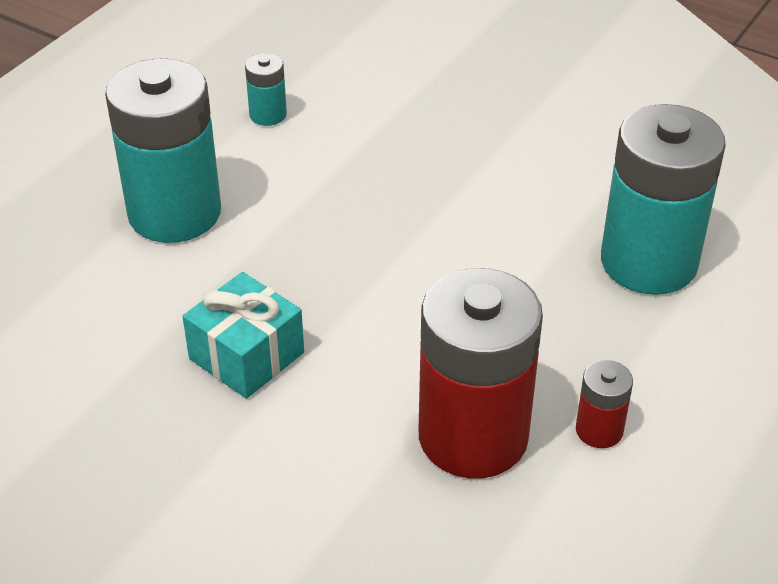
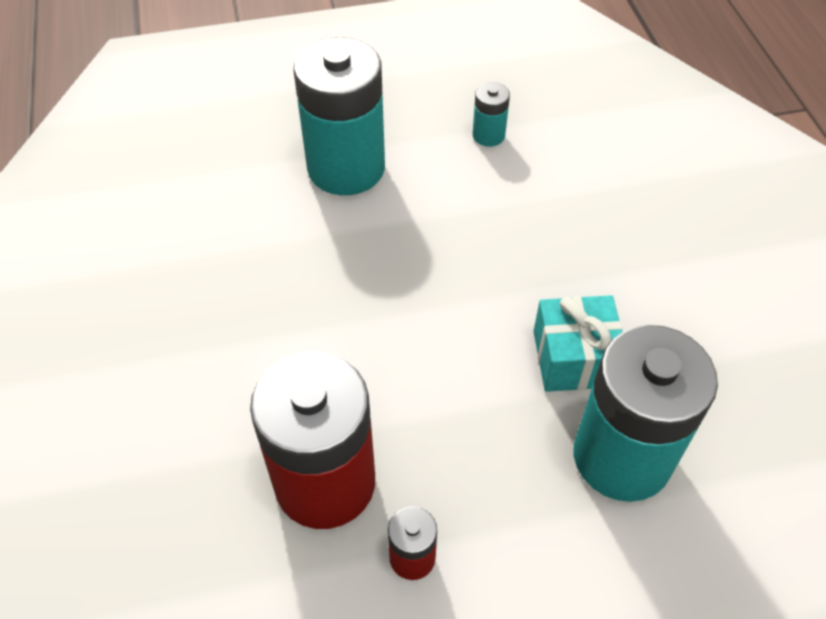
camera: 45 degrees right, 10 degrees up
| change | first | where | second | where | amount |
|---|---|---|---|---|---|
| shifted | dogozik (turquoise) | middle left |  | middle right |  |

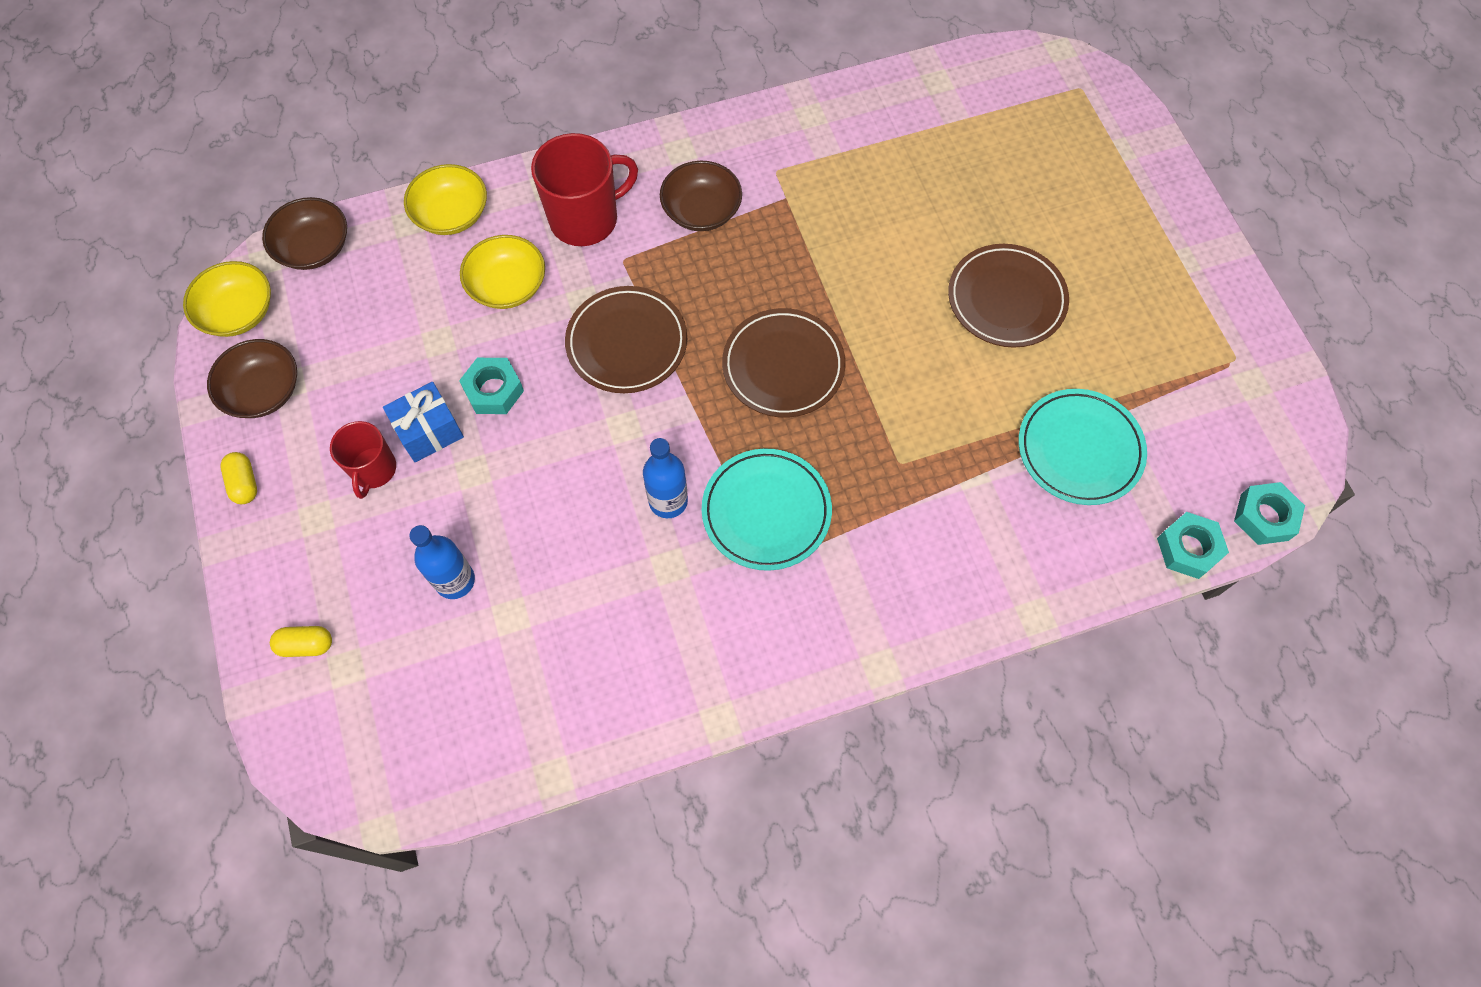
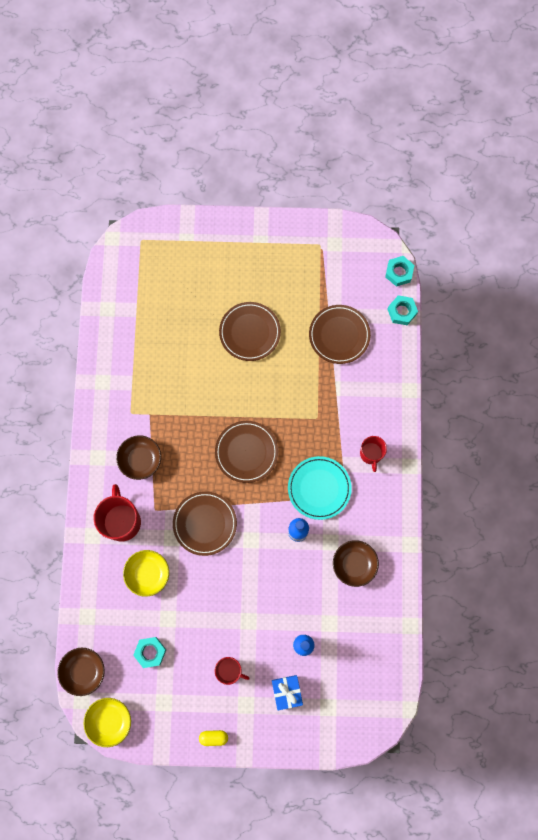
camera: 70 degrees left, 10 degrees up
| change | first | where | second | where | amount |
|---|---|---|---|---|---|
| shifted | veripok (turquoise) (no. 1 from left) | middle left |  | bottom left |  |
| shifted | dogozik (blue) | middle left |  | bottom centre |  |
| repainted | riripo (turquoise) (no. 2 from left) | middle right | riripo (brown) (no. 4 from left) | centre |  |
| shifted | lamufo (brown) (no. 1 from left in the first image) | middle left | lamufo (brown) (no. 3 from left) | bottom centre |  |
| new |  |  | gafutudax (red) (no. 3 from left) | middle right |  |
| gone | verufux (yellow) (no. 2 from left) | middle left |  |  |  |
| gone | lamufo (yellow) (no. 2 from left) | top left |  |  |  |

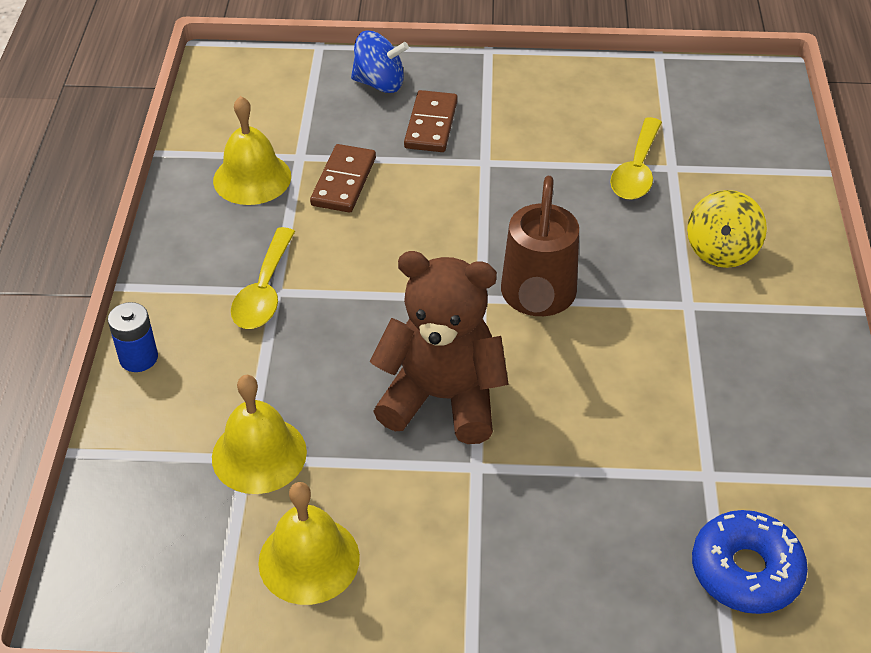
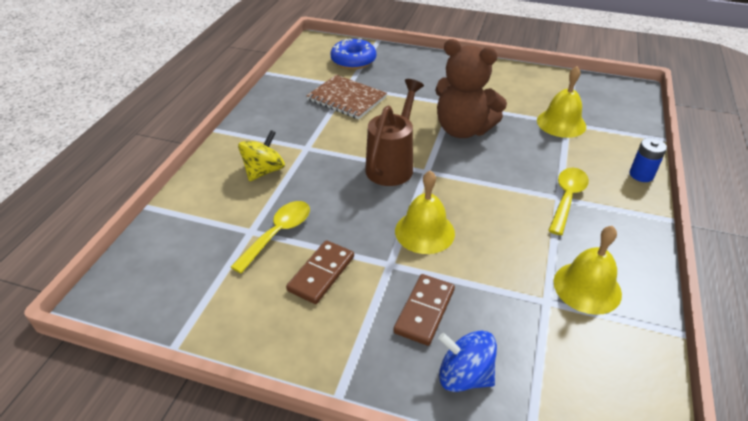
camera: 165 degrees left, 5 degrees down
| change | first | where | second | where | amount |
|---|---|---|---|---|---|
| shifted | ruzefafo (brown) (no. 1 from left) | top centre |  | centre |  |
| new |  |  | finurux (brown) | top centre |  |
| shifted | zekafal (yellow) (no. 3 from left in the first image) | bottom centre | zekafal (yellow) (no. 1 from left) | centre |  |

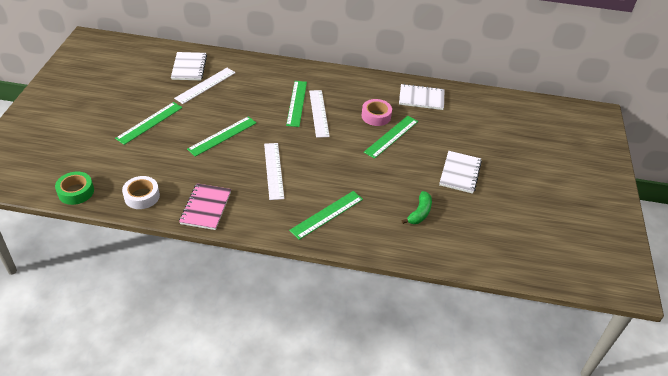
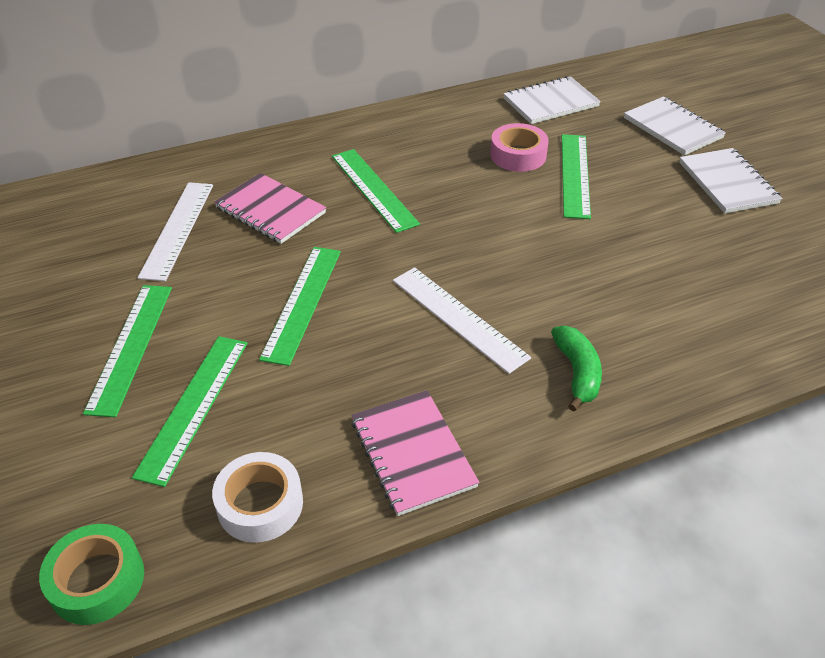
camera: 30 degrees left, 0 degrees up
| change | first | where | second | where | amount |
|---|---|---|---|---|---|
| shifted | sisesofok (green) (no. 4 from left in the first image) | centre | sisesofok (green) (no. 2 from left) | middle left |  |
| new |  |  | finurux (pink) (no. 1 from left) | top left |  |
| shifted | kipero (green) | centre |  | middle right |  |
| shifted | finurux (white) (no. 1 from left in the first image) | top left | finurux (white) (no. 2 from left) | top right |  |
| gone | sisesofok (white) (no. 3 from left) | top centre |  |  |  |

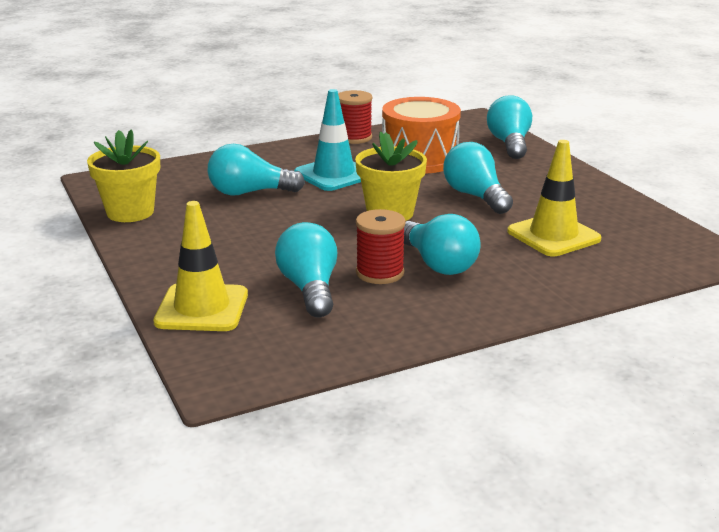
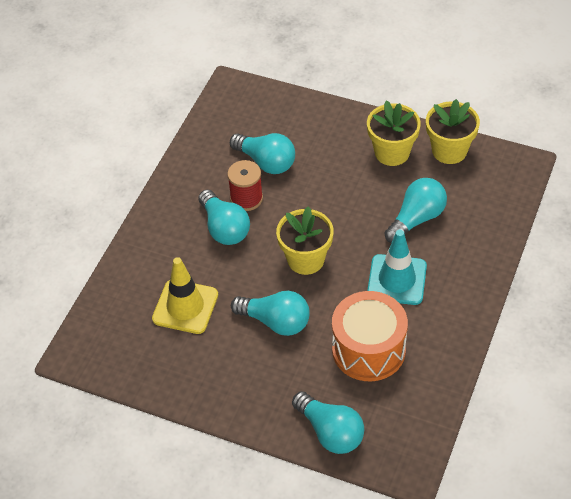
camera: 140 degrees right, 25 degrees up
| change | first | where | second | where | amount |
|---|---|---|---|---|---|
| rotated | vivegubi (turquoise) (no. 3 from left in the first image) | centre | vivegubi (turquoise) (no. 1 from left) | centre | 135 degrees counterclockwise |
| new |  |  | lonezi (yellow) (no. 2 from left) | top right |  |
| gone | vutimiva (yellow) (no. 1 from left) | middle left |  |  |  |
| gone | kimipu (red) (no. 1 from left) | top centre |  |  |  |

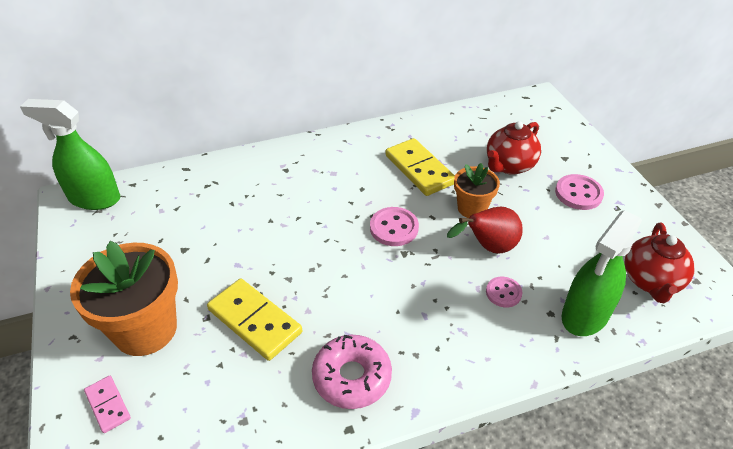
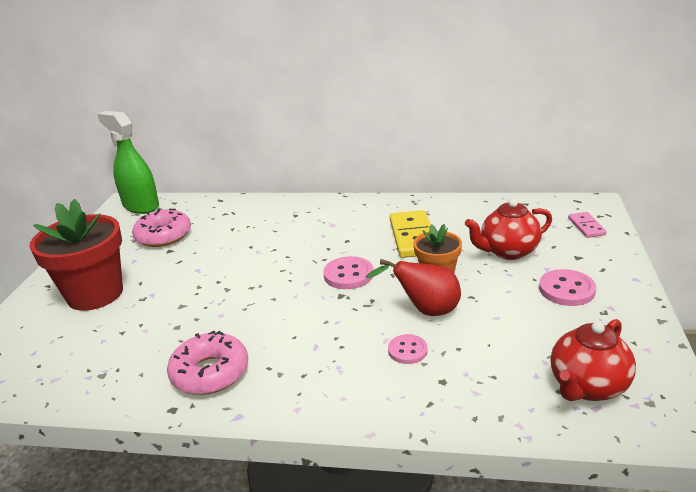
camera: 30 degrees right, 15 degrees down
| change | first | where | second | where | amount |
|---|---|---|---|---|---|
| repainted | lonezi (orange) (no. 1 from left) | middle left | lonezi (red) | middle left |  |
| new |  |  | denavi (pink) (no. 1 from left) | middle left |  |
| shifted | ruzefafo (pink) | bottom left |  | middle right |  |
| gone | ruzefafo (yellow) (no. 1 from left) | bottom centre |  |  |  |
| gone | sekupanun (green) (no. 2 from left) | middle right |  |  |  |

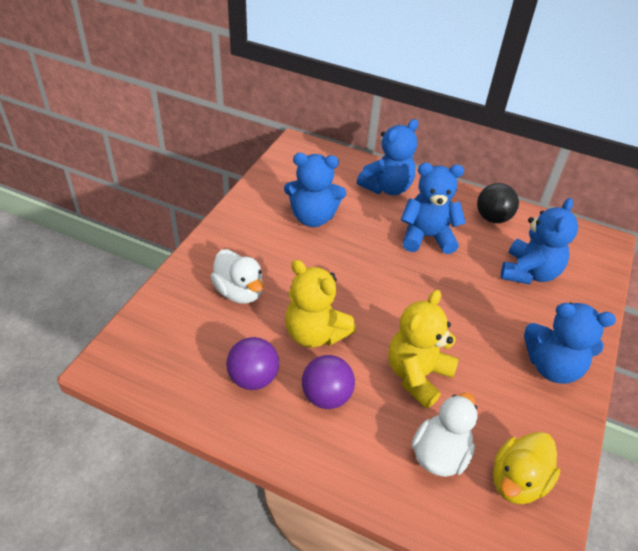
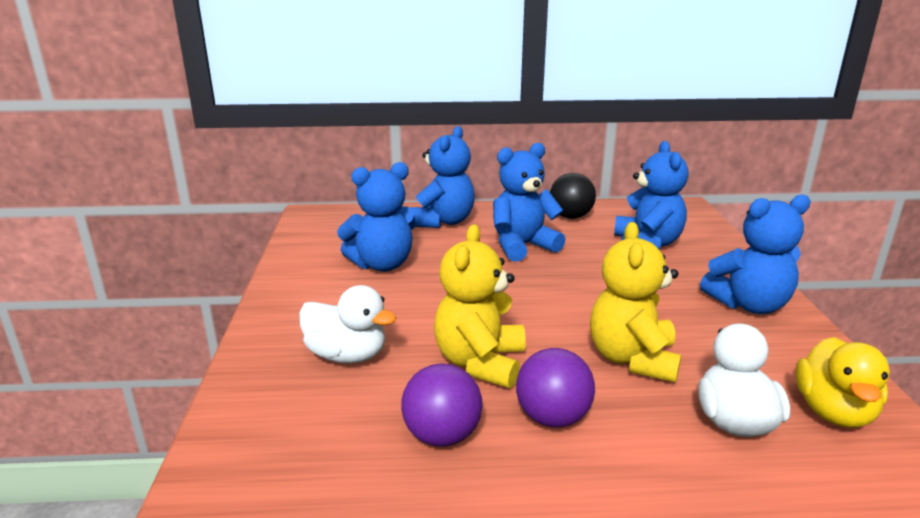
camera: 25 degrees left, 20 degrees down
| change | first | where | second | where | amount |
|---|---|---|---|---|---|
| rotated | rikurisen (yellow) (no. 1 from left) | centre |  | centre | 90 degrees clockwise |

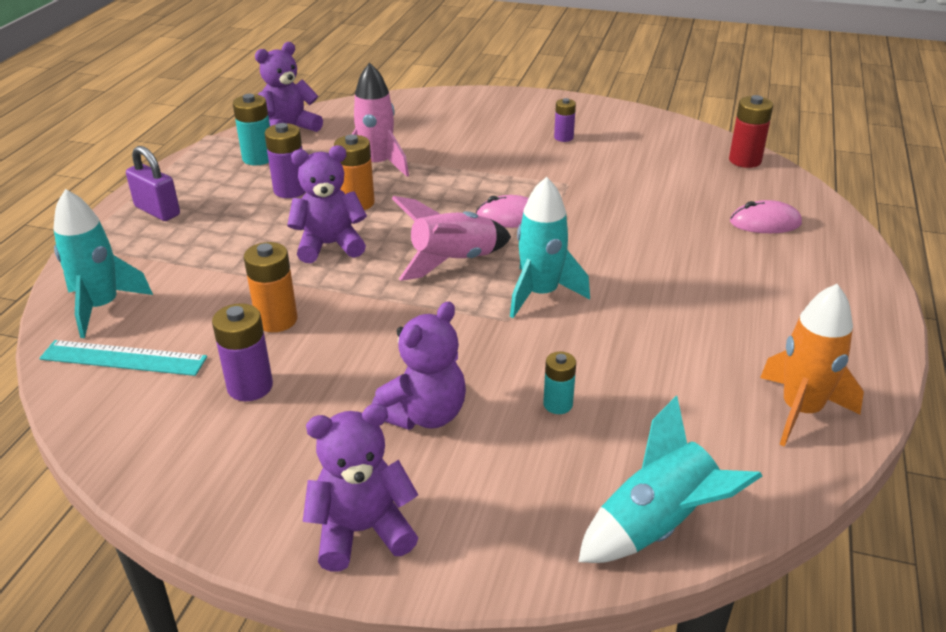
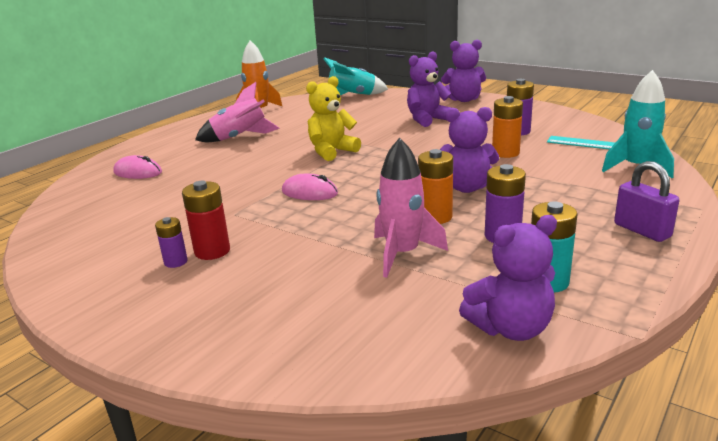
camera: 160 degrees left, 10 degrees down
| change | first | where | second | where | amount |
|---|---|---|---|---|---|
| shifted | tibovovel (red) | top right |  | middle left |  |
| shifted | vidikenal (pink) (no. 2 from left in the first image) | centre | vidikenal (pink) (no. 1 from left) | top left |  |
| swapped | vidikenal (turquoise) (no. 2 from left) | centre | rikurisen (yellow) | top centre |  |
| gone | tibovovel (turquoise) (no. 2 from left) | centre |  |  |  |

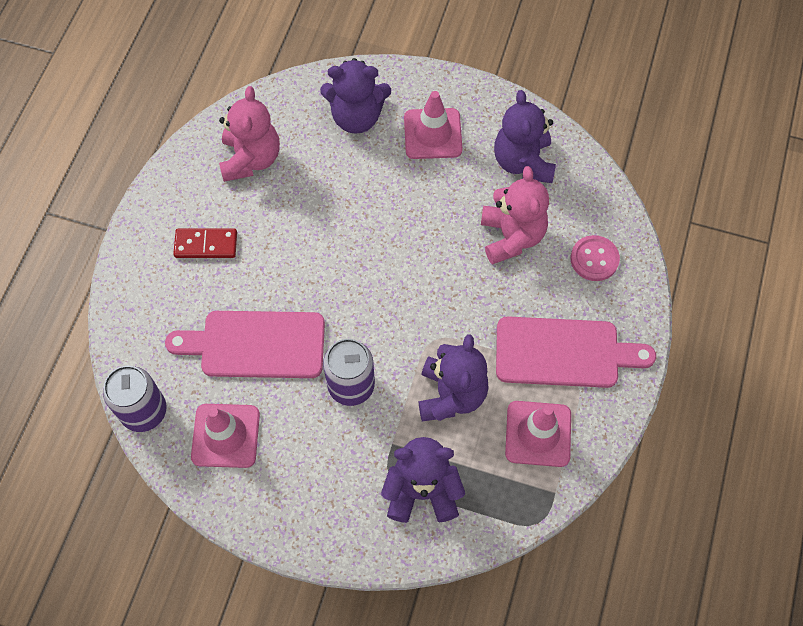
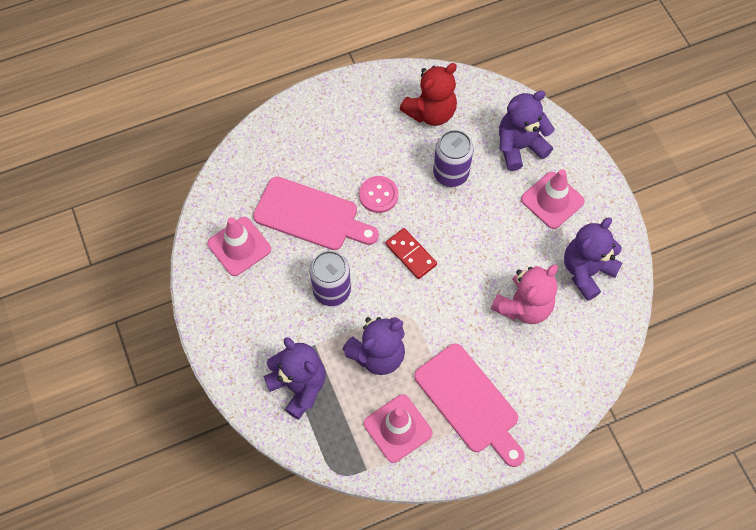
camera: 50 degrees right, 0 degrees up
| change | first | where | second | where | amount |
|---|---|---|---|---|---|
| rotated | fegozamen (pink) (no. 1 from left) | middle left |  | centre | 150 degrees clockwise |
| shifted | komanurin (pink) | middle right |  | centre |  |
| shifted | ruzefafo (red) | middle left |  | centre |  |
| repainted | rikurisen (pink) (no. 1 from left) | top left | rikurisen (red) | top centre |  |
| shifted | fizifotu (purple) (no. 1 from left in the first image) | middle left | fizifotu (purple) (no. 2 from left) | top centre |  |
| rotated | rikurisen (purple) (no. 1 from left in the first image) | top centre | rikurisen (purple) (no. 3 from left) | top right | 105 degrees clockwise |

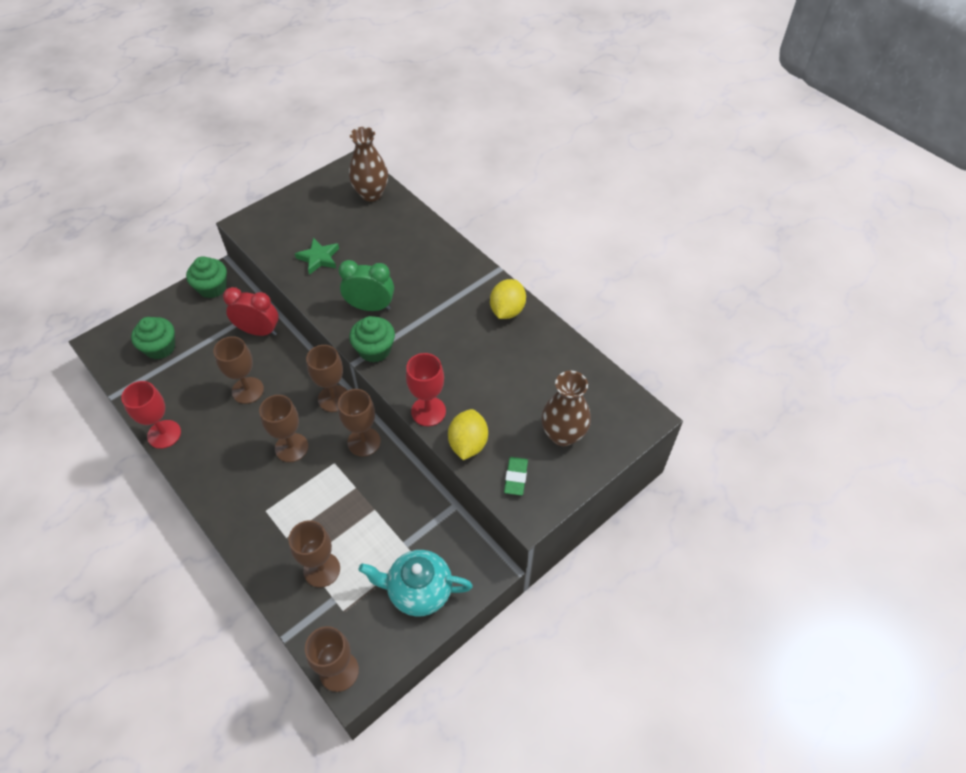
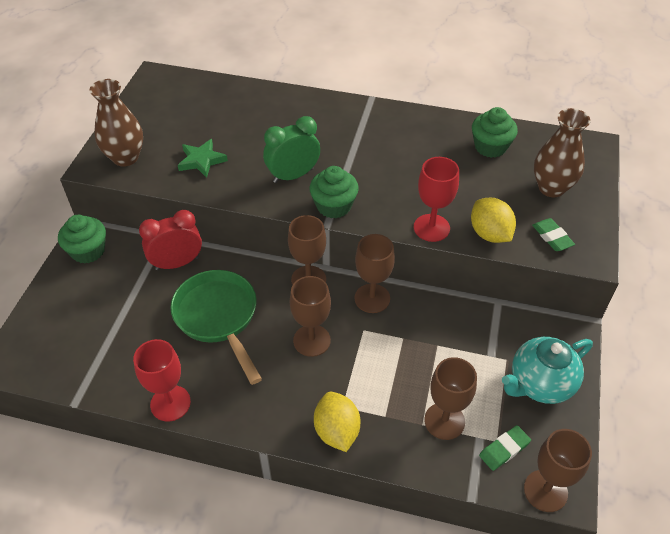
camera: 35 degrees left, 5 degrees down
| change | first | where | second | where | amount |
|---|---|---|---|---|---|
| shifted | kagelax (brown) (no. 1 from left) | top centre |  | top left |  |
| swapped | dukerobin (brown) (no. 1 from left) | middle left | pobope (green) | middle left |  |
| shifted | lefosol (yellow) (no. 2 from left in the first image) | centre | lefosol (yellow) (no. 1 from left) | bottom centre |  |
| shifted | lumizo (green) (no. 1 from left in the first image) | middle left | lumizo (green) (no. 3 from left) | top right |  |
| new |  |  | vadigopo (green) (no. 1 from left) | bottom right |  |

